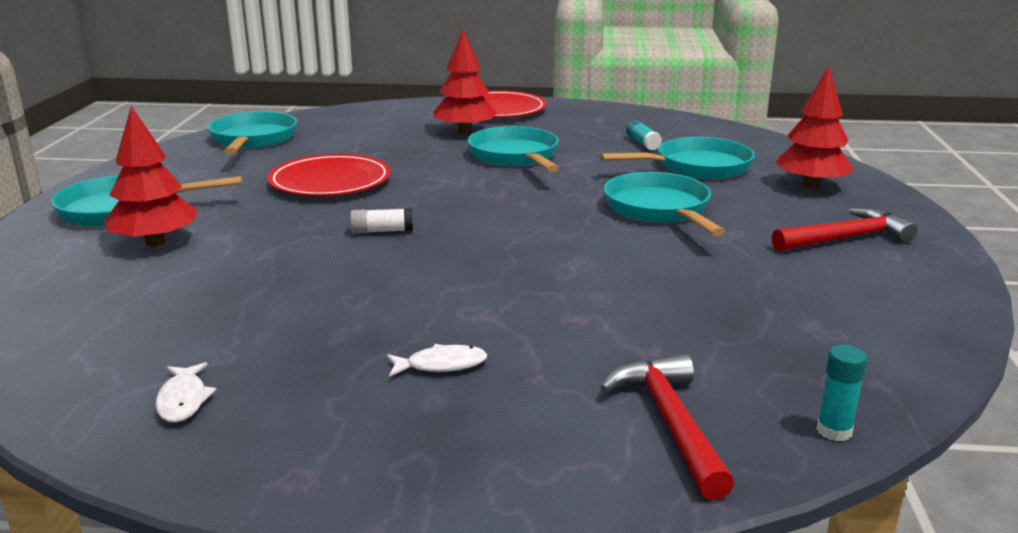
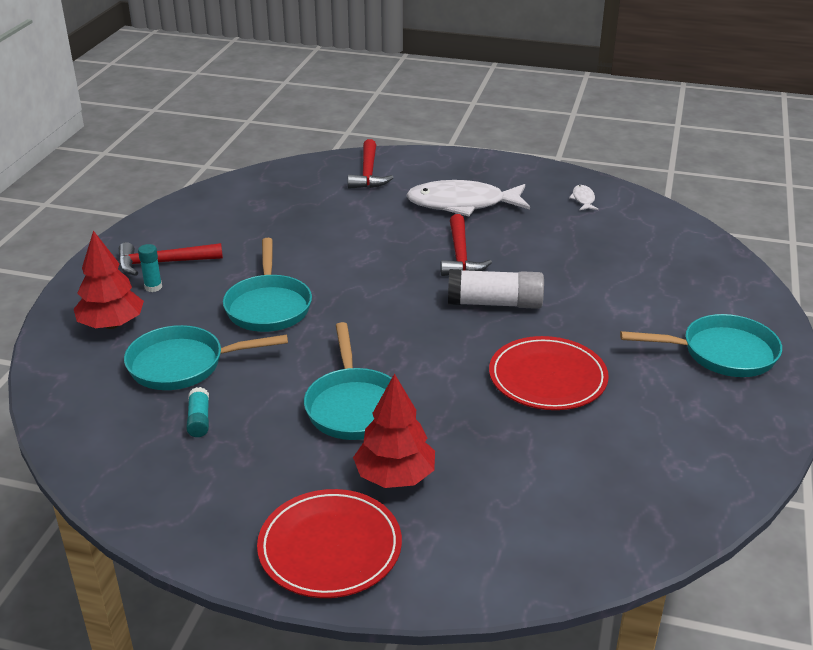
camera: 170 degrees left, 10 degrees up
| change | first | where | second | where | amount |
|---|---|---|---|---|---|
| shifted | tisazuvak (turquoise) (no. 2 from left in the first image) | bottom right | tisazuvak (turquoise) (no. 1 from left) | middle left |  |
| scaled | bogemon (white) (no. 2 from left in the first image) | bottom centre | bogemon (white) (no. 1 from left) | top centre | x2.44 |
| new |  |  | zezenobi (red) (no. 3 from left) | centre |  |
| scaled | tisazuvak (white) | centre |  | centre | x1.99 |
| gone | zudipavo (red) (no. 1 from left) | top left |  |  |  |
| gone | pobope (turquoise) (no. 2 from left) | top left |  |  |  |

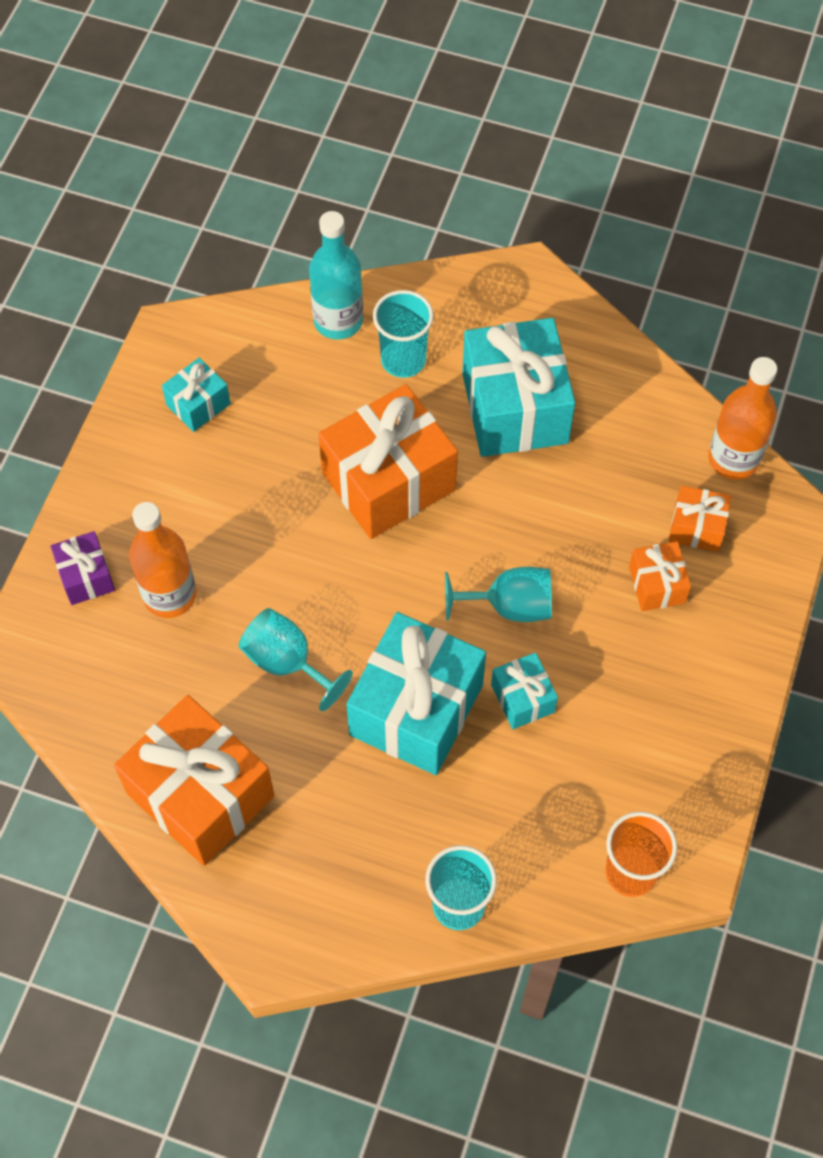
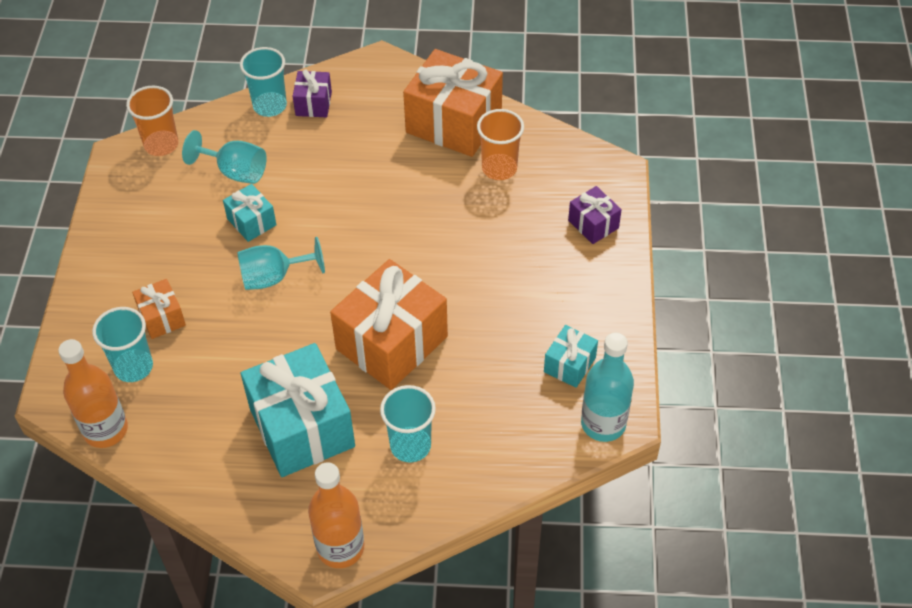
camera: 165 degrees right, 10 degrees down
| change | first | where | second | where | amount |
|---|---|---|---|---|---|
| swapped | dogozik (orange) (no. 4 from left) | middle right | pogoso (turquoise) (no. 1 from left) | middle left |  |
| shifted | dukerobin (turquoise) (no. 1 from left) | centre |  | top left |  |
| new |  |  | dogozik (purple) (no. 1 from left) | top centre |  |
| shifted | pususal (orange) (no. 1 from left in the first image) | middle left | pususal (orange) (no. 2 from left) | bottom centre |  |
| new |  |  | pogoso (orange) (no. 2 from left) | top centre |  |
| shifted | pususal (turquoise) | top centre |  | centre |  |
| gone | dogozik (turquoise) (no. 2 from left) | centre |  |  |  |

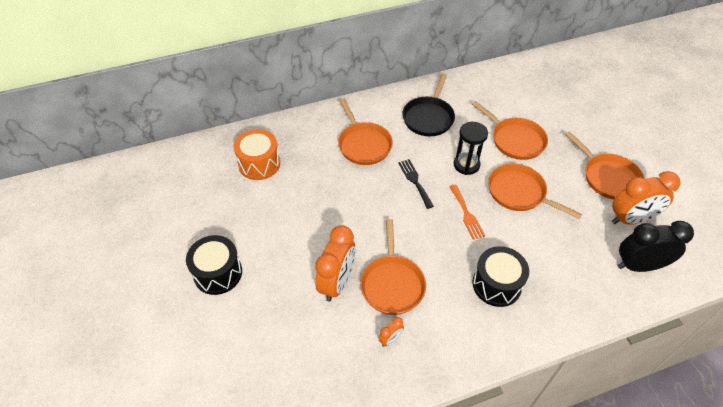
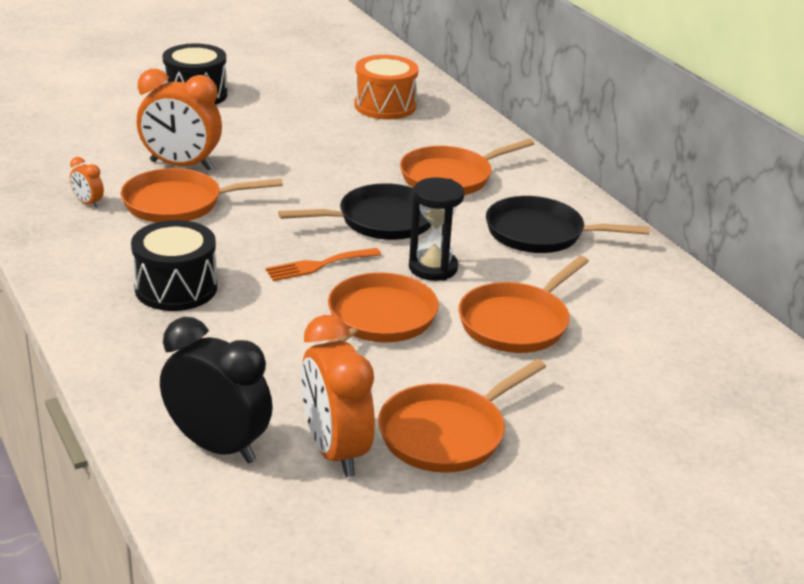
camera: 80 degrees right, 20 degrees down
| change | first | where | second | where | amount |
|---|---|---|---|---|---|
| rotated | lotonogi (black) | middle right |  | bottom left | 45 degrees counterclockwise |
| swapped | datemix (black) | centre | pobope (black) (no. 1 from left) | centre |  |

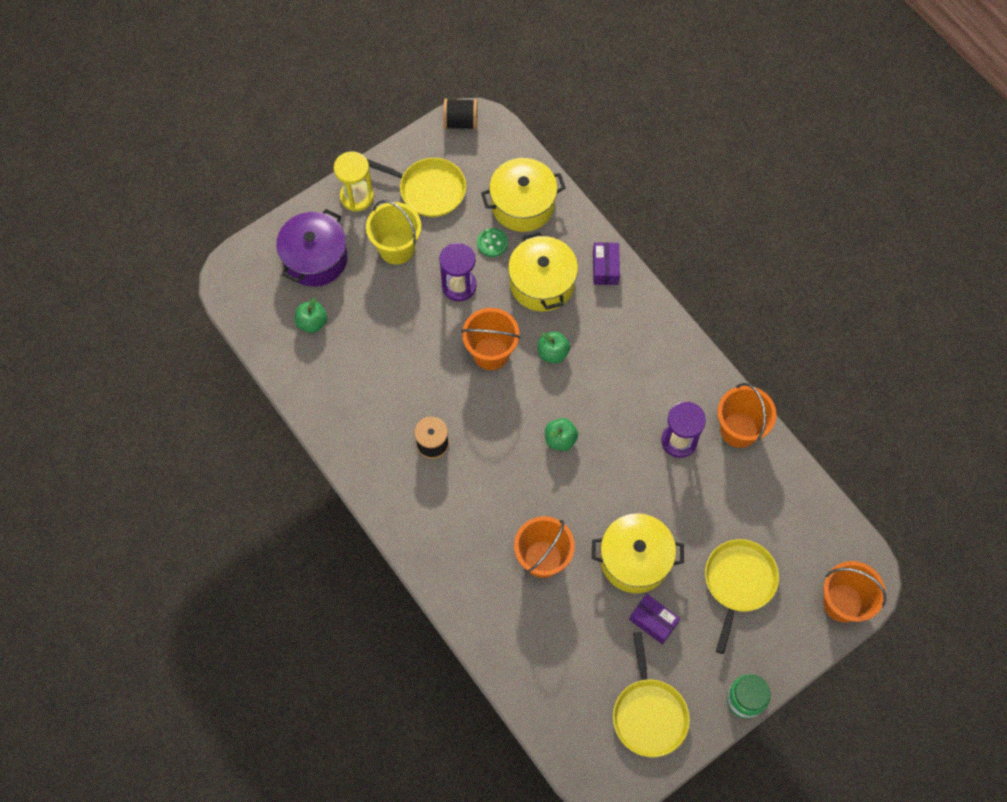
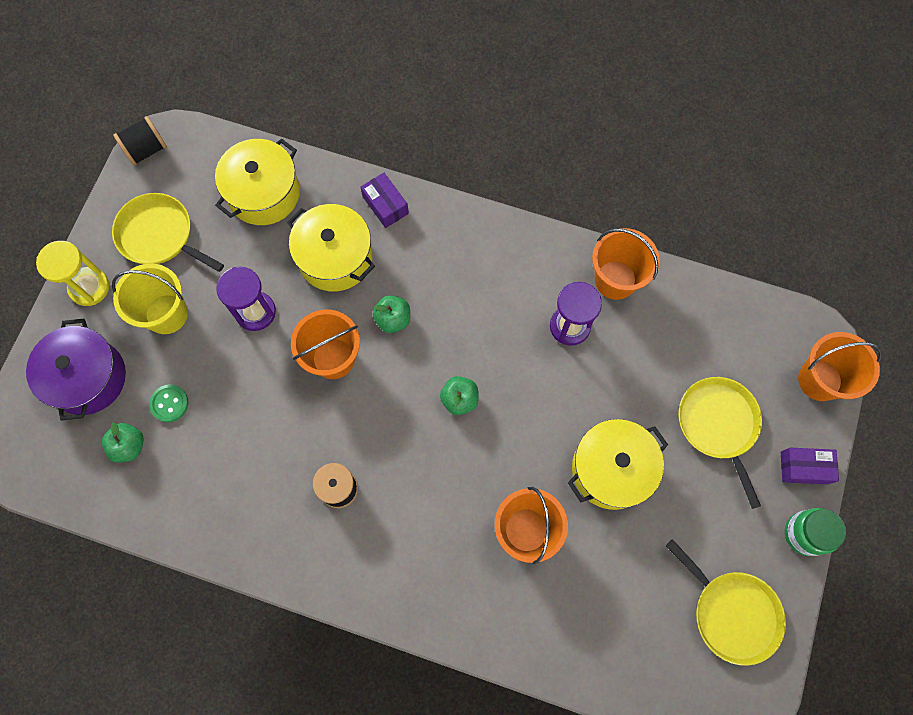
camera: 35 degrees left, 5 degrees up
| change | first | where | second | where | amount |
|---|---|---|---|---|---|
| rotated | pobope (yellow) (no. 1 from left) | top centre |  | top left | 135 degrees counterclockwise |
| shifted | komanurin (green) | top centre |  | middle left |  |
| shifted | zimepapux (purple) (no. 2 from left) | bottom centre |  | middle right |  |

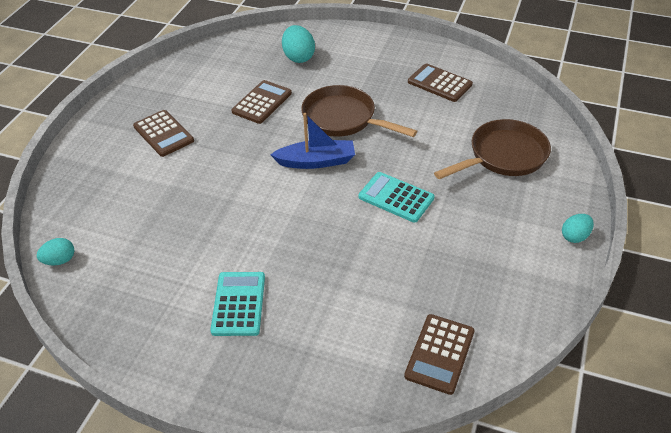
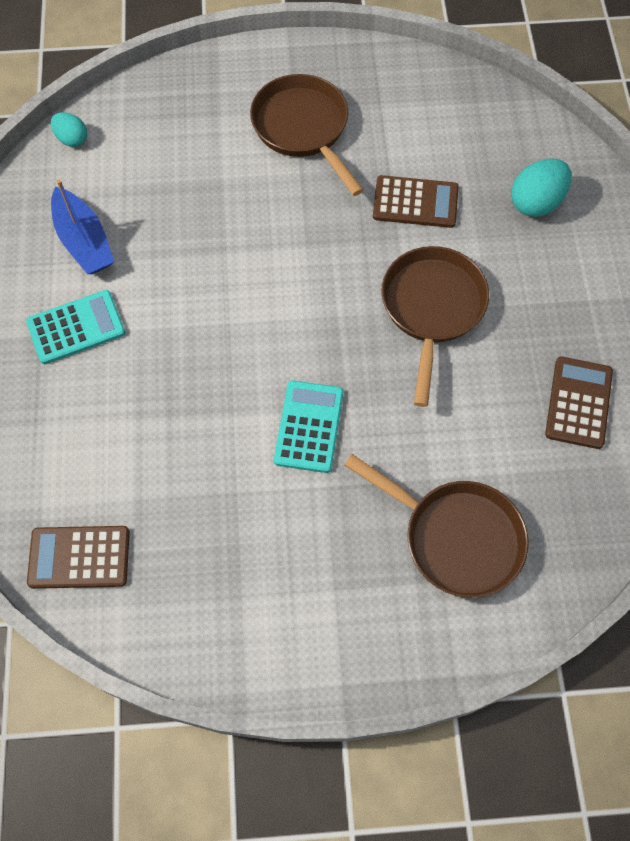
camera: 65 degrees right, 20 degrees up
| change | first | where | second | where | amount |
|---|---|---|---|---|---|
| shifted | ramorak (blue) | top centre |  | top left |  |
| swapped | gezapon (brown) (no. 1 from left) | top left | pobope (brown) (no. 1 from left) | top centre |  |
| gone | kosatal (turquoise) (no. 3 from left) | middle right |  |  |  |

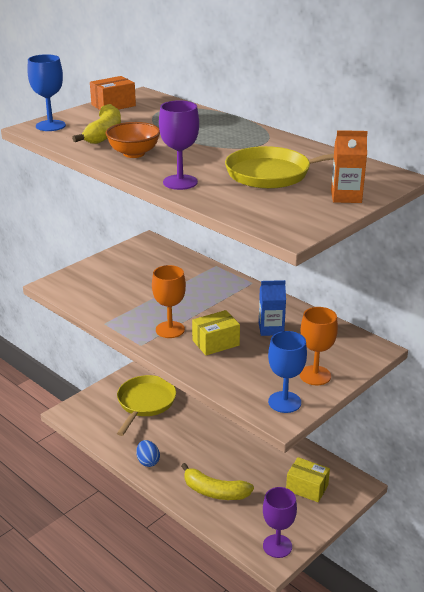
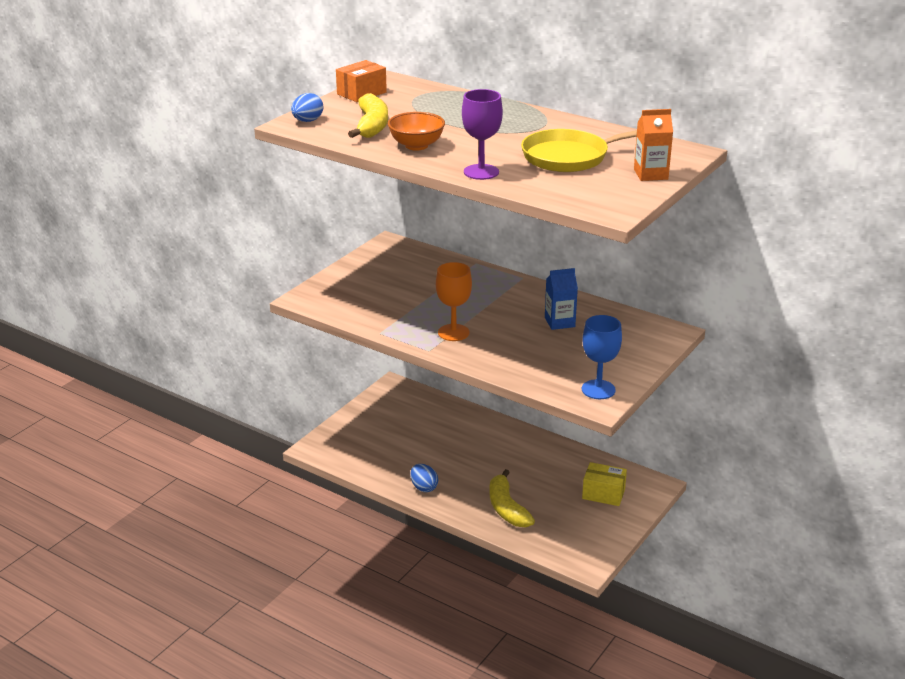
camera: 10 degrees left, 0 degrees up
| change | first | where | second | where | amount |
|---|---|---|---|---|---|
| swapped | dukerobin (blue) (no. 1 from left) | top left | kosatal (blue) (no. 1 from left) | top centre |  |
| rotated | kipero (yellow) (no. 2 from left) | bottom centre |  | bottom centre | 60 degrees clockwise |
| gone | pobope (yellow) (no. 1 from left) | bottom centre |  |  |  |
| gone | zimepapux (yellow) (no. 1 from left) | centre |  |  |  |
| gone | dukerobin (purple) (no. 2 from left) | bottom centre |  |  |  |
| gone | dukerobin (orange) (no. 2 from left) | middle right |  |  |  |

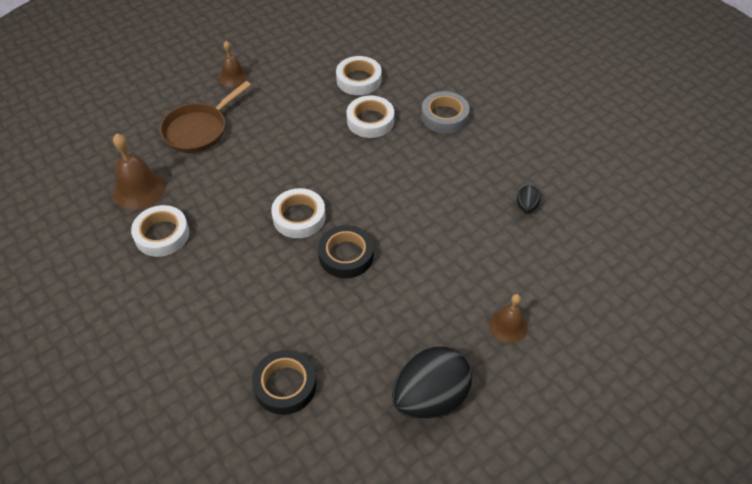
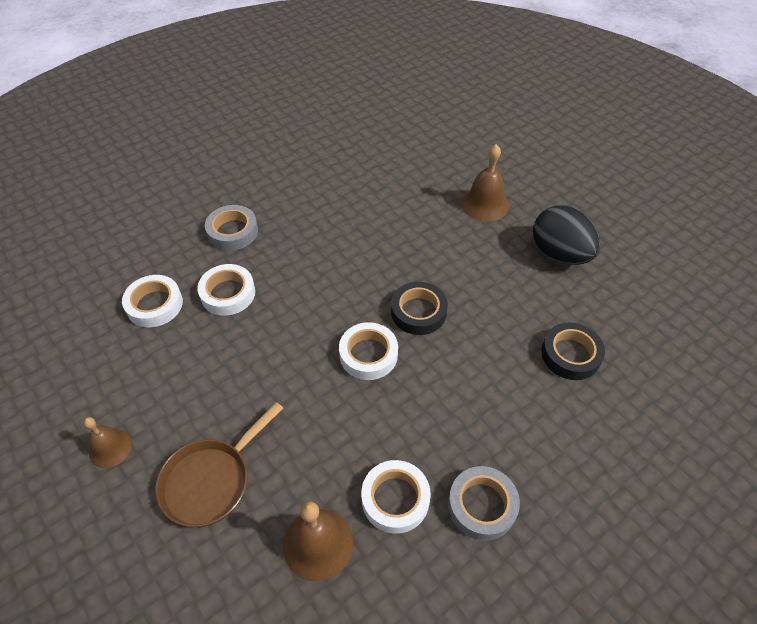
camera: 90 degrees left, 0 degrees up
| change | first | where | second | where | amount |
|---|---|---|---|---|---|
| rotated | pobope (brown) | top left |  | bottom left | 90 degrees clockwise |
| new |  |  | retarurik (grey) (no. 2 from left) | bottom centre |  |
| scaled | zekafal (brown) (no. 3 from left) | middle right |  | top centre | x1.54 |
| gone | kosatal (black) (no. 2 from left) | middle right |  |  |  |

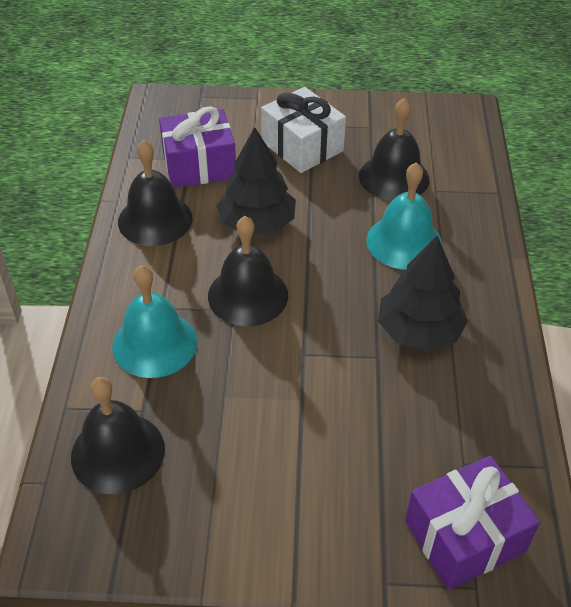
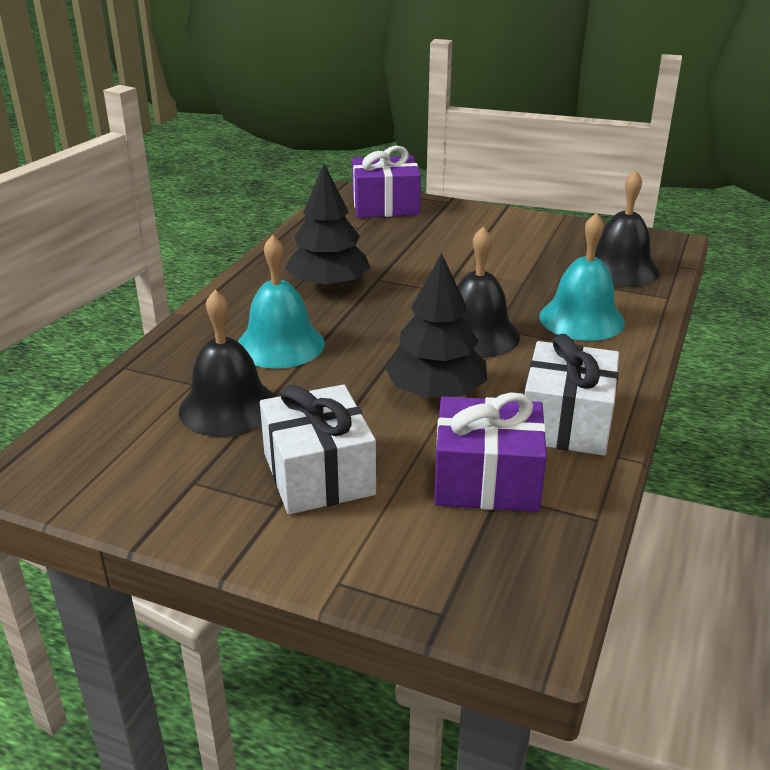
camera: 160 degrees left, 15 degrees down
| change | first | where | second | where | amount |
|---|---|---|---|---|---|
| swapped | zekafal (black) (no. 2 from left) | top left | dogozik (white) (no. 2 from left) | middle right |  |

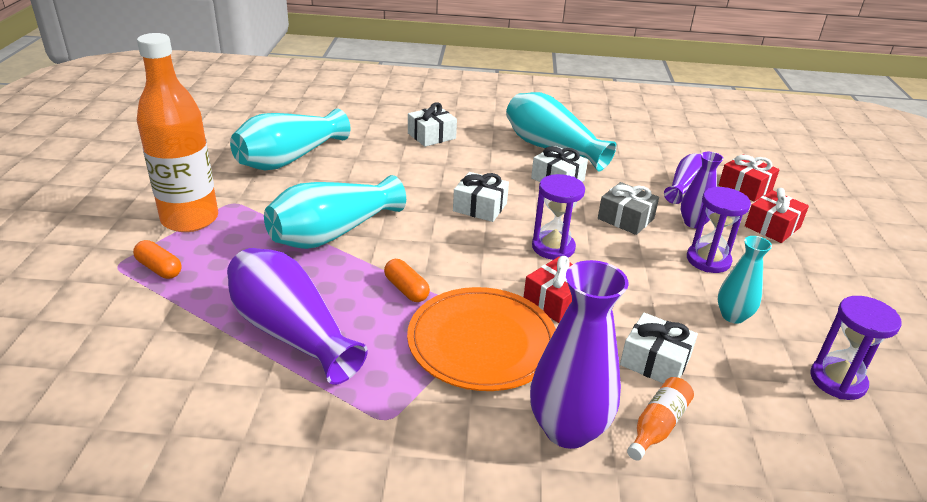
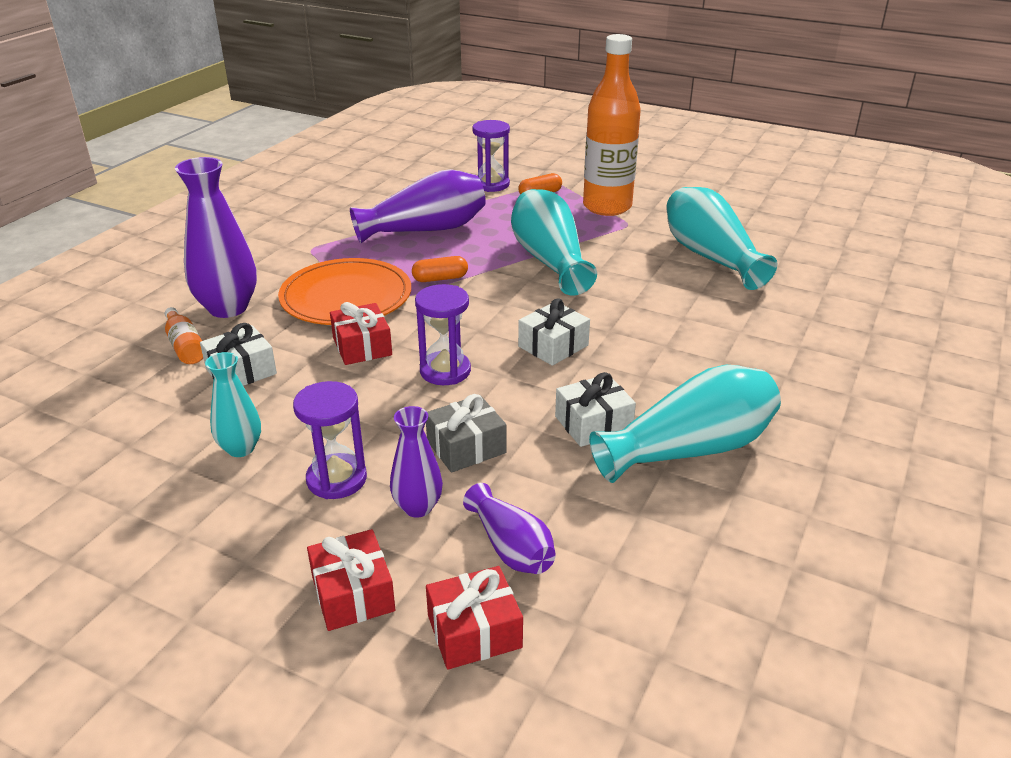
camera: 115 degrees right, 0 degrees up
| change | first | where | second | where | amount |
|---|---|---|---|---|---|
| shifted | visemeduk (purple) (no. 3 from left) | bottom right |  | top centre |  |
| gone | dogozik (white) (no. 1 from left) | top centre |  |  |  |

